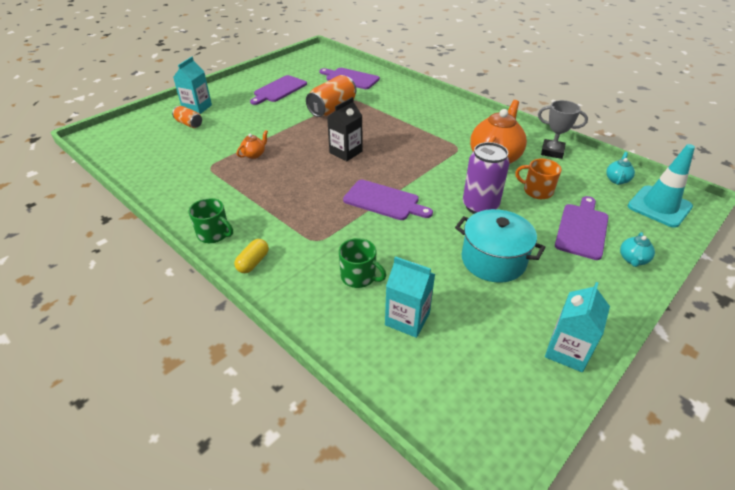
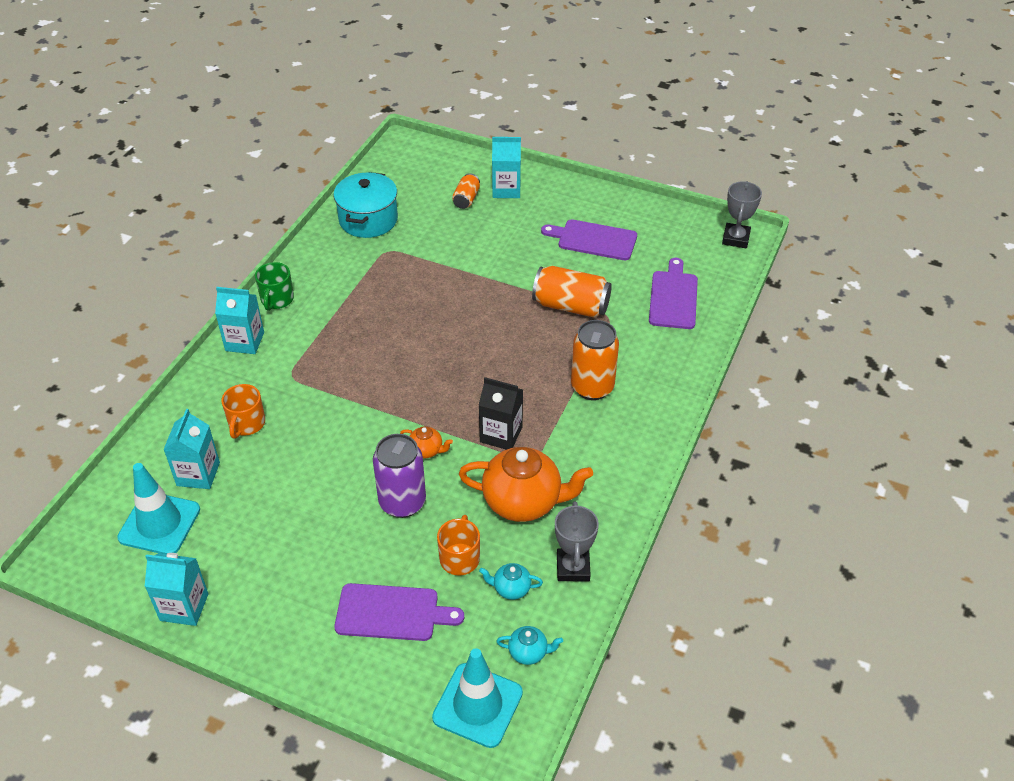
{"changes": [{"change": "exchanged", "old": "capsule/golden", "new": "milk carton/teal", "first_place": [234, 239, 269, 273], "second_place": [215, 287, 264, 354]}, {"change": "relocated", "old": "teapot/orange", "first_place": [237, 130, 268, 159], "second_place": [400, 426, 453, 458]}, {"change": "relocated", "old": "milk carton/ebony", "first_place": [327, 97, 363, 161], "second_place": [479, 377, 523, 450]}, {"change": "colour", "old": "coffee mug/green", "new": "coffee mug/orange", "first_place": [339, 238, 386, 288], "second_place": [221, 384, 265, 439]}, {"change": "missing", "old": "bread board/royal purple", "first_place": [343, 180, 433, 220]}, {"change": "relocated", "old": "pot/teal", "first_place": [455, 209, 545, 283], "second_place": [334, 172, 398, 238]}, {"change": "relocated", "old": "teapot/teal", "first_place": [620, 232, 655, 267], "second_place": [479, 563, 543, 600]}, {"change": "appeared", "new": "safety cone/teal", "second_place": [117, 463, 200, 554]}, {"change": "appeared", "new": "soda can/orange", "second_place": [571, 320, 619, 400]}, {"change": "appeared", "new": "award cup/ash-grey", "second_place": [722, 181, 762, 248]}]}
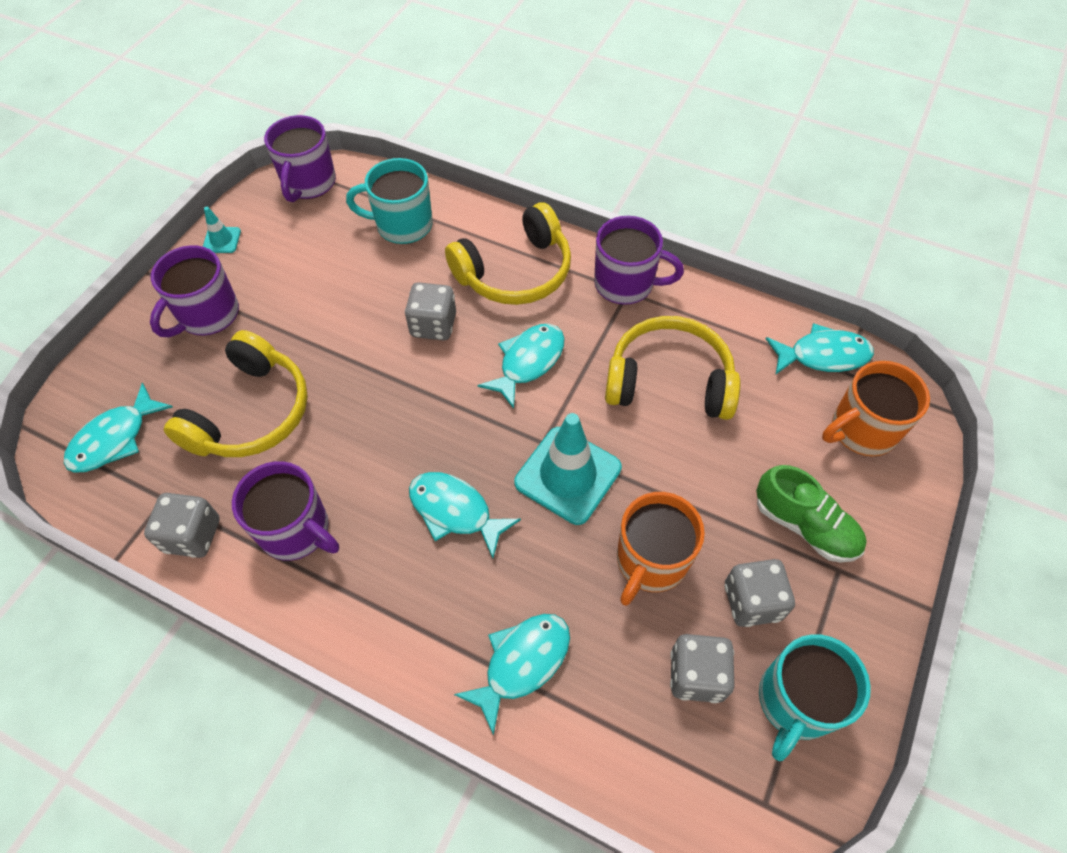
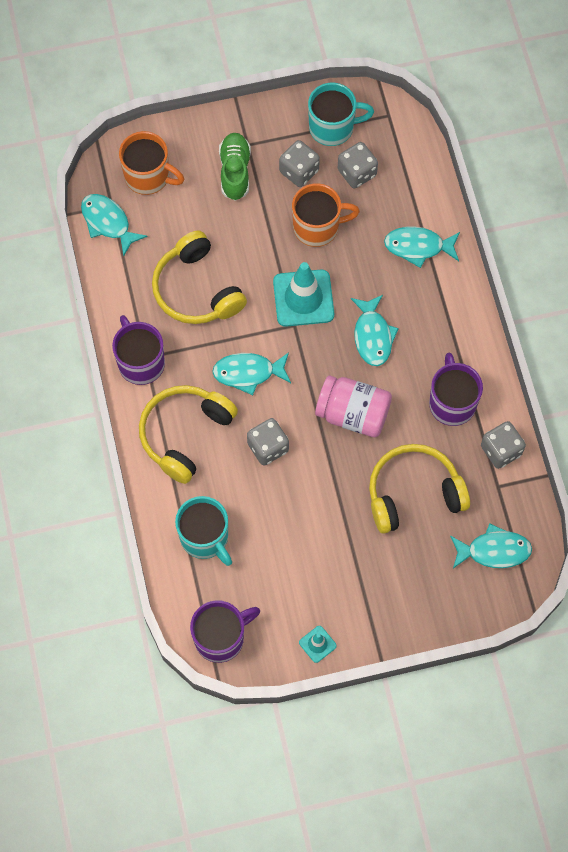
{"changes": [{"change": "missing", "old": "coffee mug/royal purple", "first_place": [150, 245, 239, 337]}, {"change": "spun", "old": "headphones/golden", "first_place": [445, 202, 571, 305], "second_place": [139, 385, 238, 484], "degrees": -75}, {"change": "appeared", "new": "jam jar/rosy", "second_place": [315, 375, 392, 437]}]}
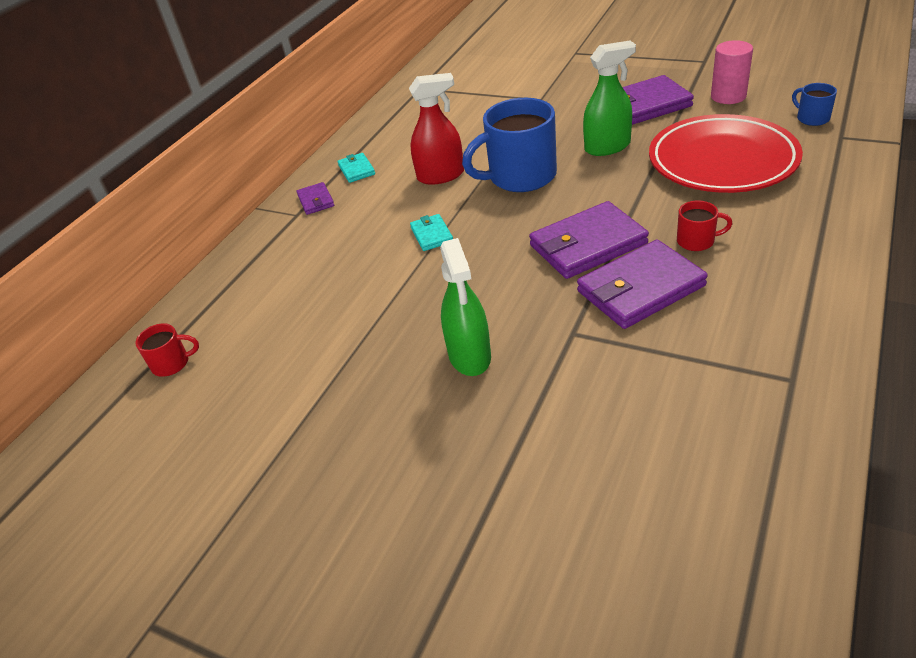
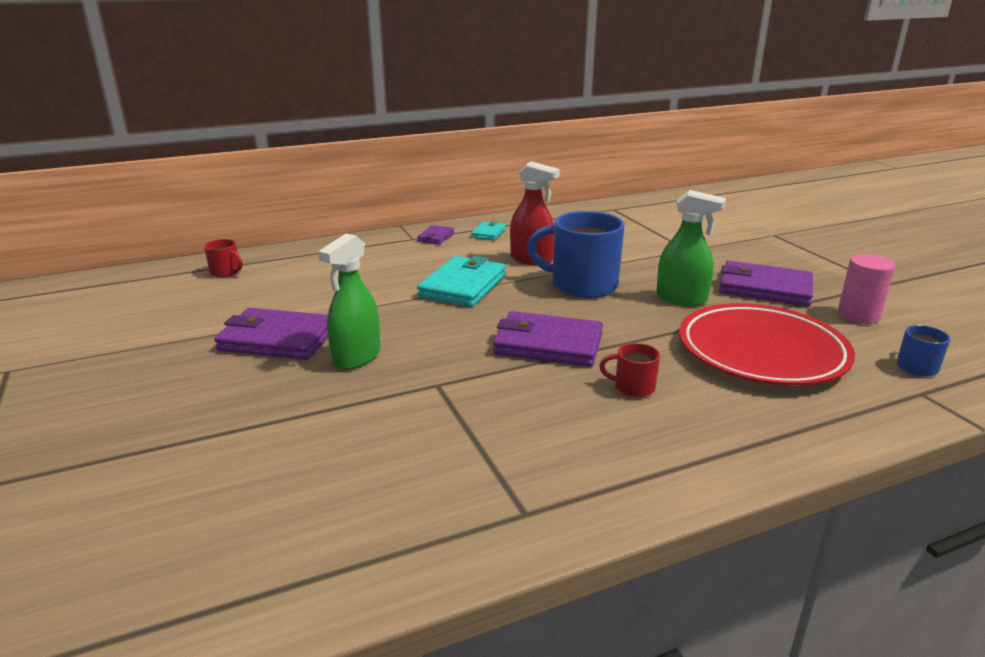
{"changes": [{"change": "size", "old": "wallet/teal", "first_place": [410, 214, 453, 251], "second_place": [417, 256, 506, 307], "factor": 2.02}, {"change": "relocated", "old": "wallet/royal purple", "first_place": [577, 239, 708, 329], "second_place": [214, 308, 328, 360]}, {"change": "spun", "old": "coffee mug/crimson", "first_place": [677, 201, 732, 251], "second_place": [599, 343, 660, 397], "degrees": 150}]}
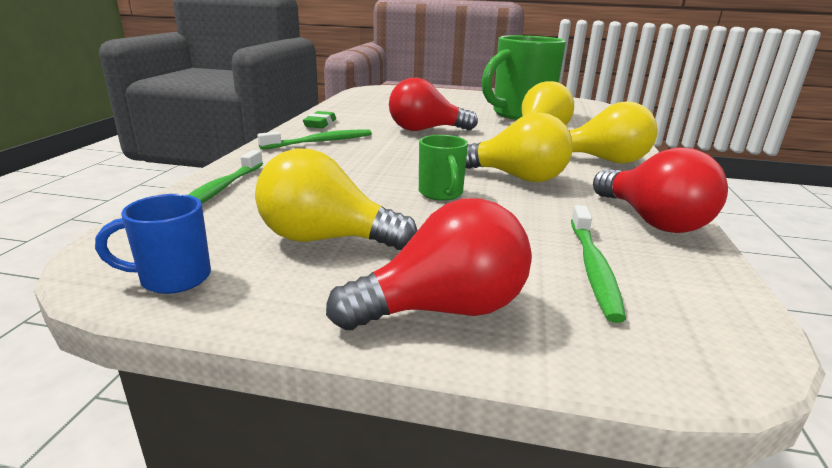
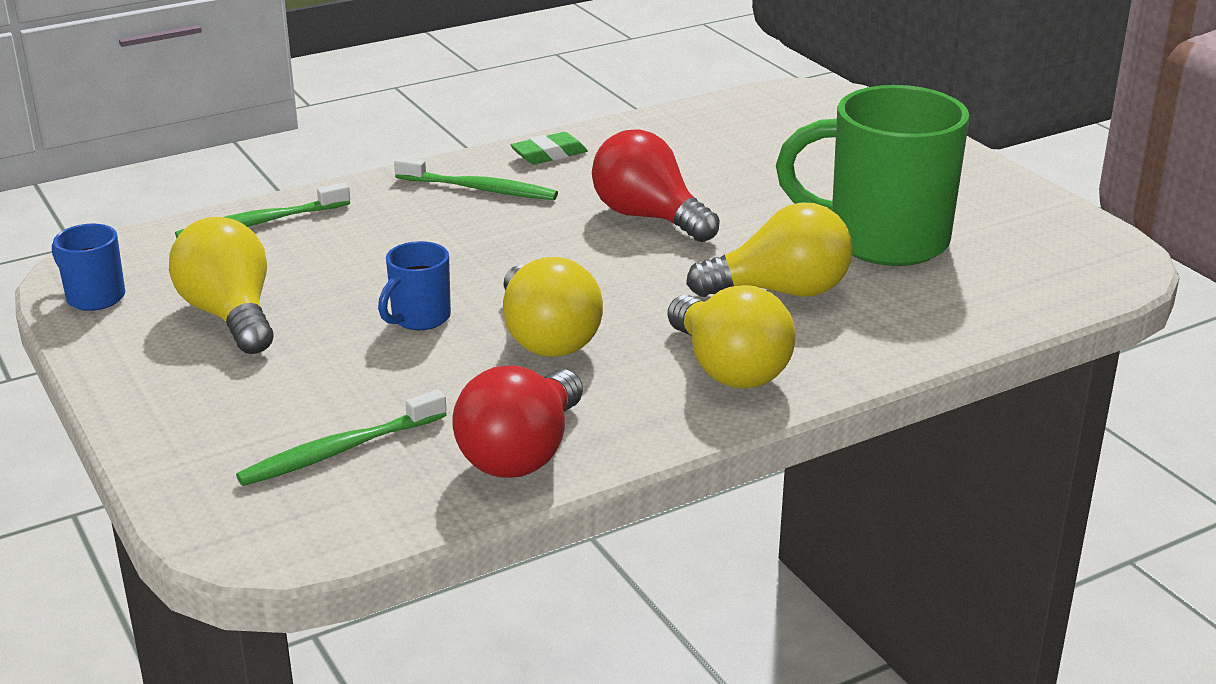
{"changes": [{"change": "missing", "old": "light bulb/crimson", "first_place": [326, 198, 532, 330]}, {"change": "colour", "old": "coffee mug/green", "new": "coffee mug/royal blue", "first_place": [419, 135, 468, 201], "second_place": [378, 241, 451, 330]}]}
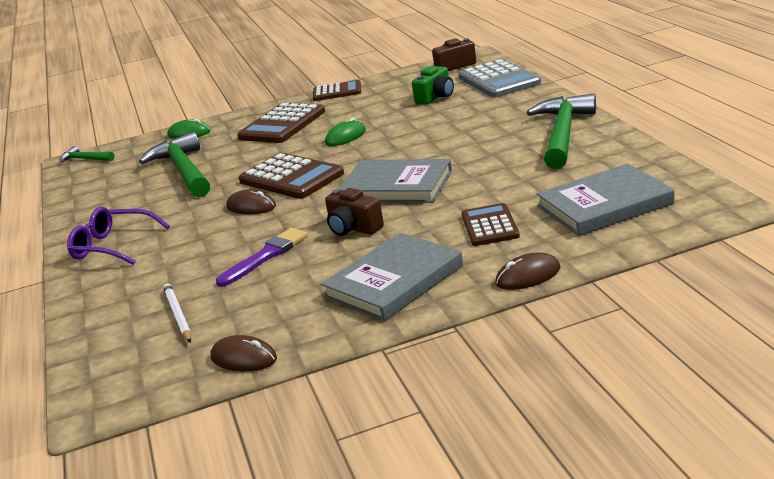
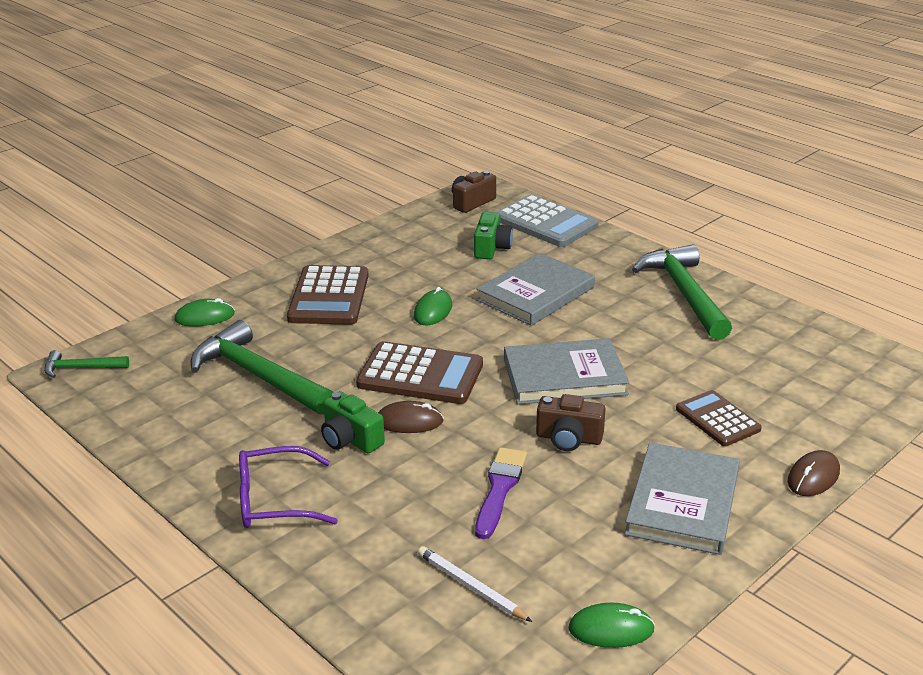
{"changes": [{"change": "colour", "old": "PC mouse/dark brown", "new": "PC mouse/green", "first_place": [211, 335, 277, 372], "second_place": [568, 602, 655, 648]}, {"change": "missing", "old": "adding machine/dark brown", "first_place": [313, 80, 361, 101]}, {"change": "relocated", "old": "book/ash-grey", "first_place": [536, 163, 675, 236], "second_place": [477, 253, 595, 326]}, {"change": "appeared", "new": "compact camera/green", "second_place": [321, 391, 385, 453]}]}
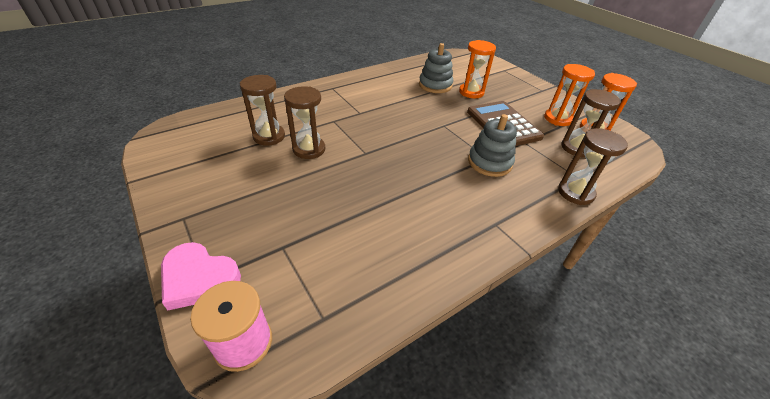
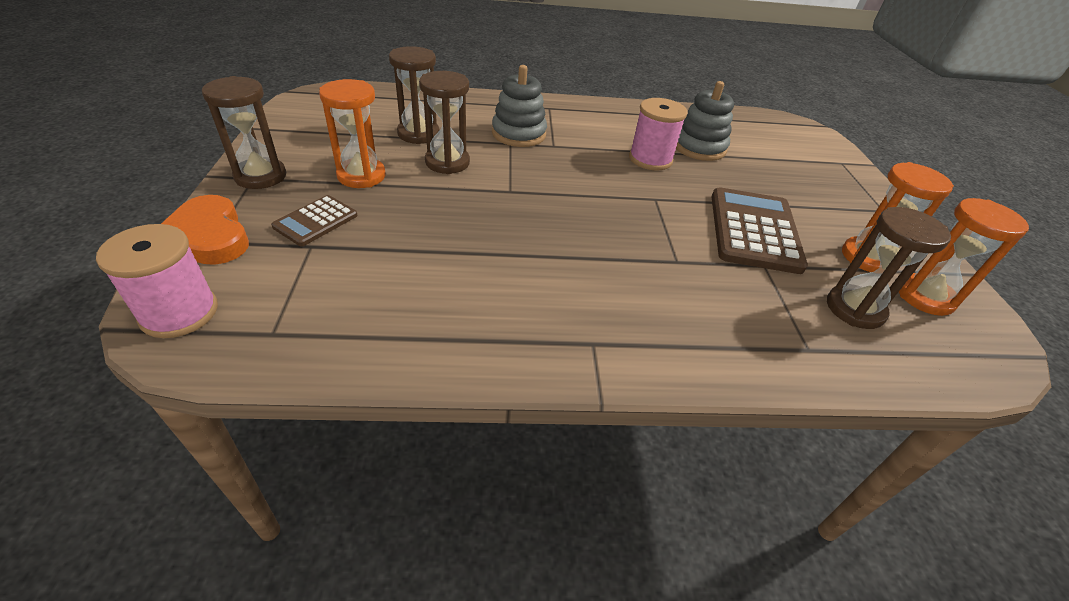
{"changes": [{"change": "colour", "old": "heart shape/rosy", "new": "heart shape/orange", "first_place": [161, 242, 241, 310], "second_place": [161, 195, 249, 265]}, {"change": "relocated", "old": "sandglass/orange", "first_place": [459, 40, 496, 98], "second_place": [319, 79, 386, 188]}, {"change": "relocated", "old": "ring stacker/ash-grey", "first_place": [468, 114, 517, 177], "second_place": [492, 65, 547, 147]}, {"change": "relocated", "old": "sandglass/dark brown", "first_place": [558, 128, 628, 205], "second_place": [202, 76, 286, 189]}, {"change": "appeared", "new": "adding machine/dark brown", "second_place": [271, 195, 358, 246]}, {"change": "appeared", "new": "bobbin/rosy", "second_place": [629, 98, 688, 170]}]}
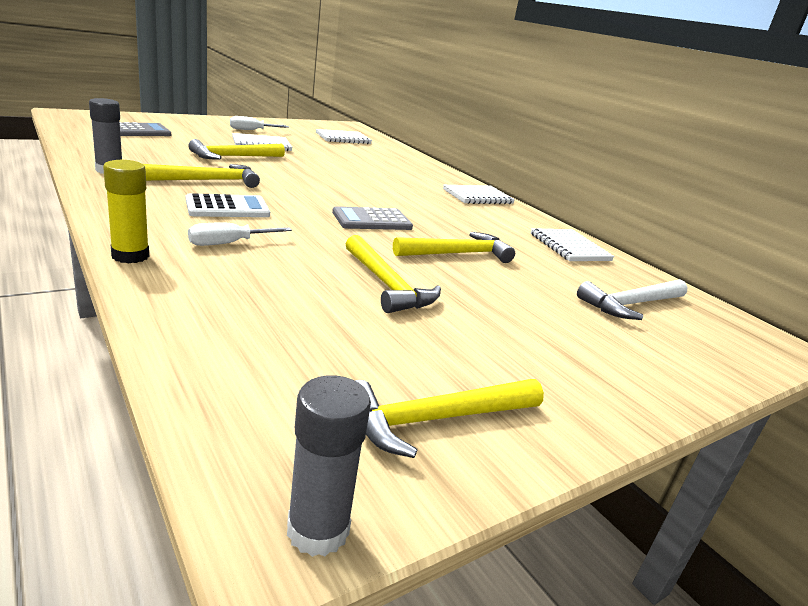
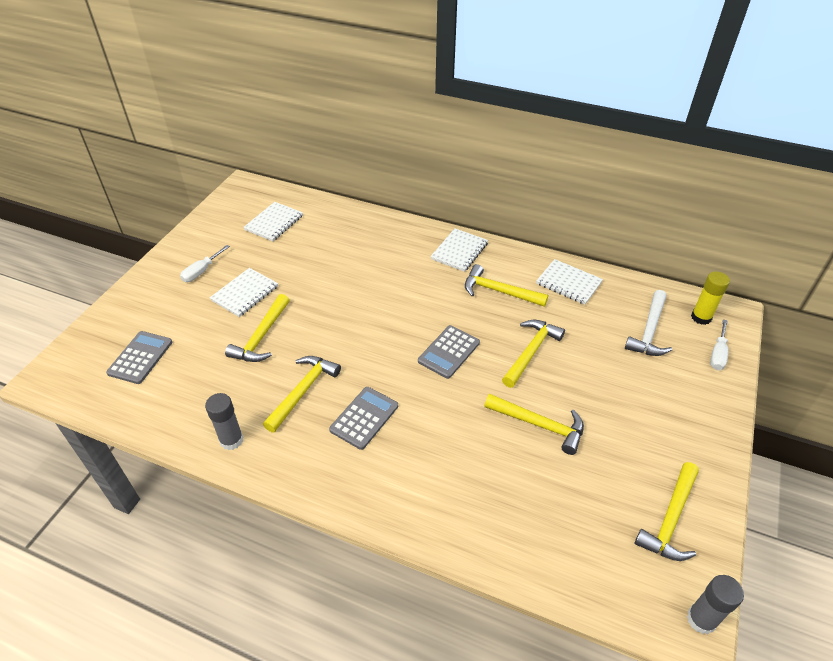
{"changes": [{"change": "relocated", "old": "glue/golden", "first_place": [103, 160, 149, 263], "second_place": [691, 272, 730, 325]}, {"change": "colour", "old": "adding machine/white", "new": "adding machine/ash-grey", "first_place": [186, 193, 270, 217], "second_place": [329, 387, 398, 450]}, {"change": "relocated", "old": "hand screwdriver/white", "first_place": [188, 223, 292, 246], "second_place": [710, 319, 729, 370]}, {"change": "appeared", "new": "carpenter's hammer/golden", "second_place": [465, 264, 548, 307]}]}
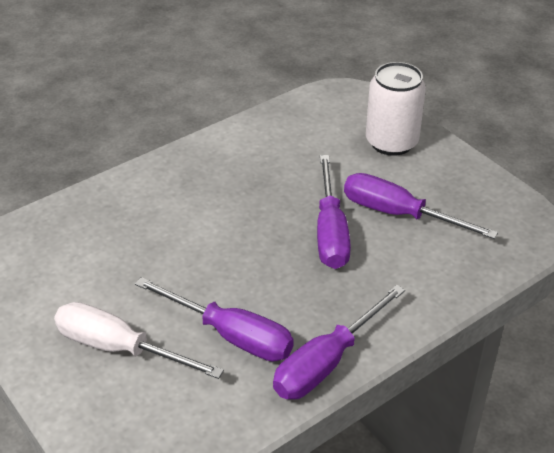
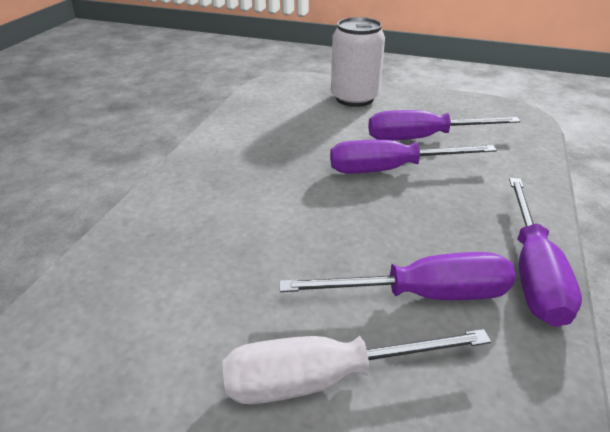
{"changes": [{"change": "spun", "old": "hand screwdriver/royal purple", "first_place": [317, 155, 351, 269], "second_place": [330, 140, 497, 174], "degrees": 120}]}
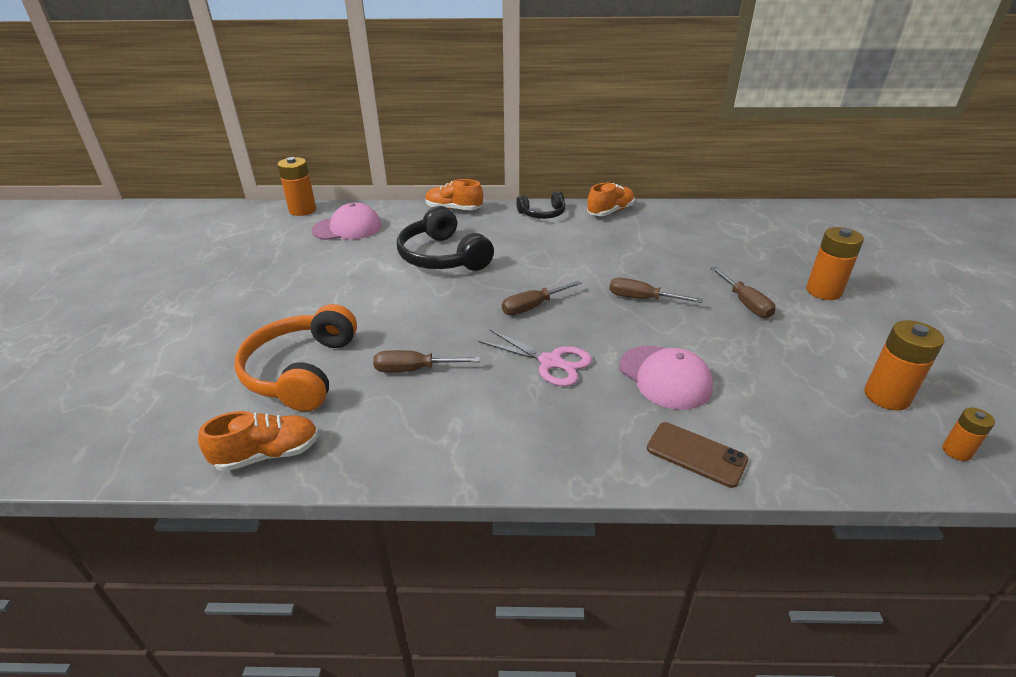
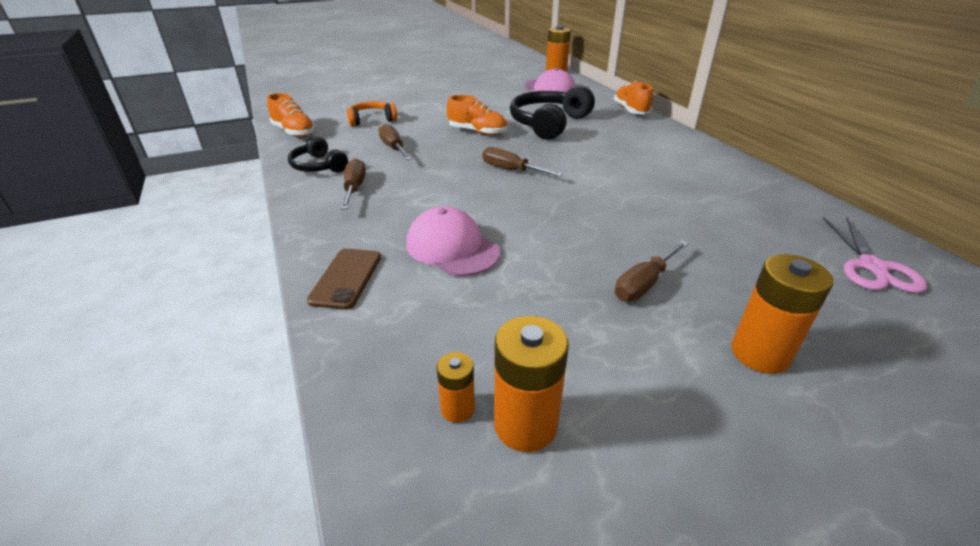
{"changes": [{"change": "size", "old": "headphones/orange", "first_place": [235, 304, 357, 412], "second_place": [347, 101, 397, 127], "factor": 0.57}, {"change": "relocated", "old": "pair of scissors/rosy", "first_place": [478, 329, 592, 387], "second_place": [823, 217, 927, 293]}, {"change": "relocated", "old": "headphones/ebony", "first_place": [516, 191, 566, 219], "second_place": [288, 136, 348, 172]}, {"change": "relocated", "old": "lace-up shoe/orange", "first_place": [587, 183, 635, 216], "second_place": [447, 95, 507, 135]}, {"change": "relocated", "old": "hand screwdriver/dark brown", "first_place": [609, 278, 703, 303], "second_place": [341, 158, 366, 209]}, {"change": "spun", "old": "cap/rosy", "first_place": [619, 346, 713, 410], "second_place": [406, 206, 501, 276], "degrees": 105}, {"change": "relocated", "old": "AA battery/orange", "first_place": [942, 408, 995, 461], "second_place": [437, 352, 475, 423]}]}
